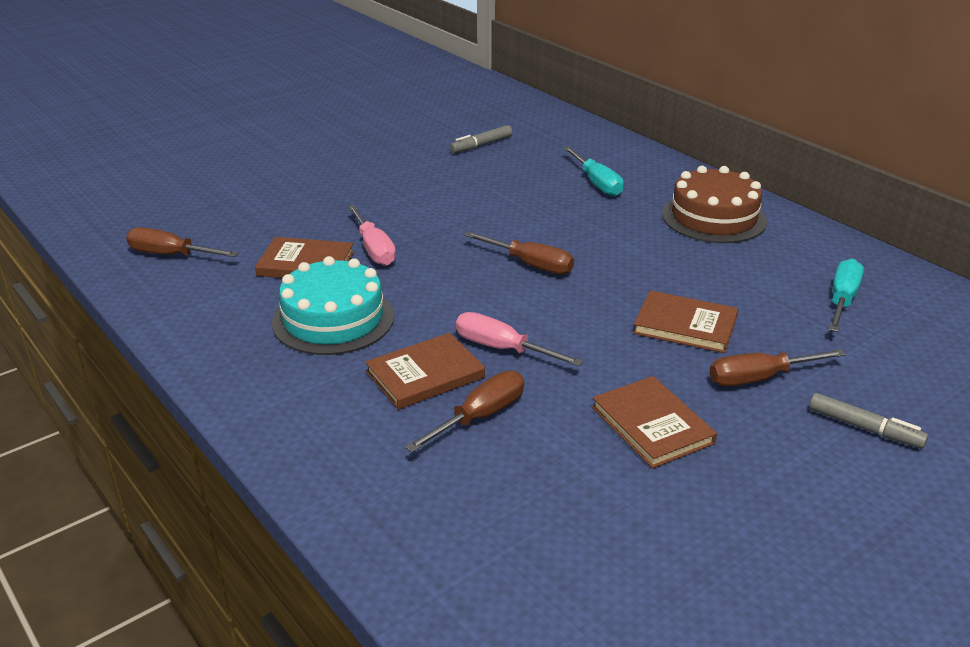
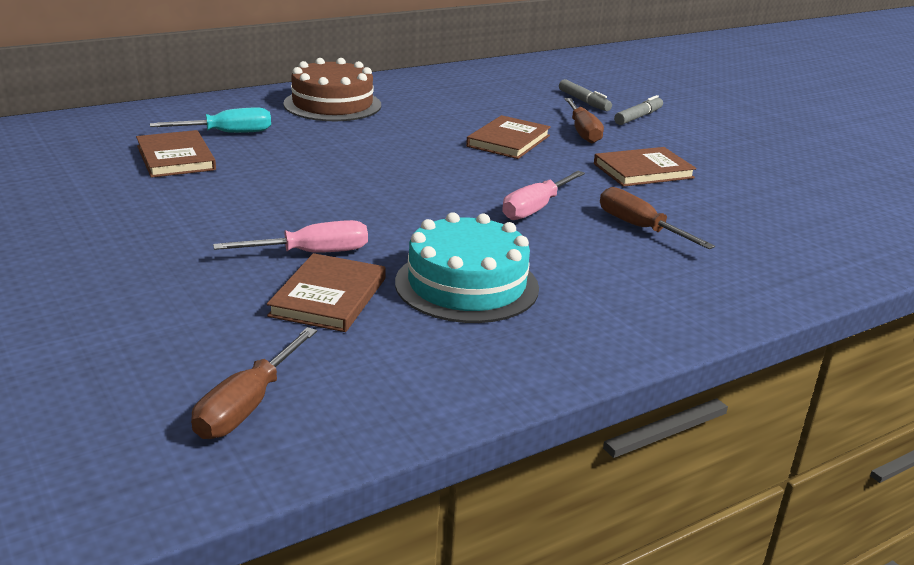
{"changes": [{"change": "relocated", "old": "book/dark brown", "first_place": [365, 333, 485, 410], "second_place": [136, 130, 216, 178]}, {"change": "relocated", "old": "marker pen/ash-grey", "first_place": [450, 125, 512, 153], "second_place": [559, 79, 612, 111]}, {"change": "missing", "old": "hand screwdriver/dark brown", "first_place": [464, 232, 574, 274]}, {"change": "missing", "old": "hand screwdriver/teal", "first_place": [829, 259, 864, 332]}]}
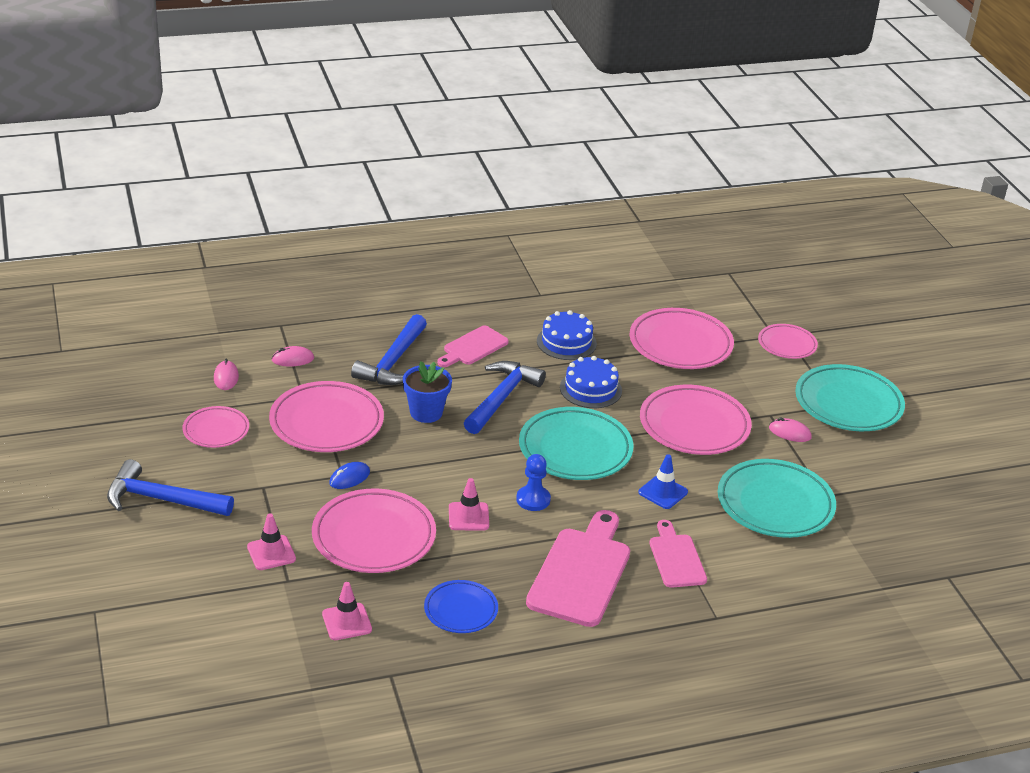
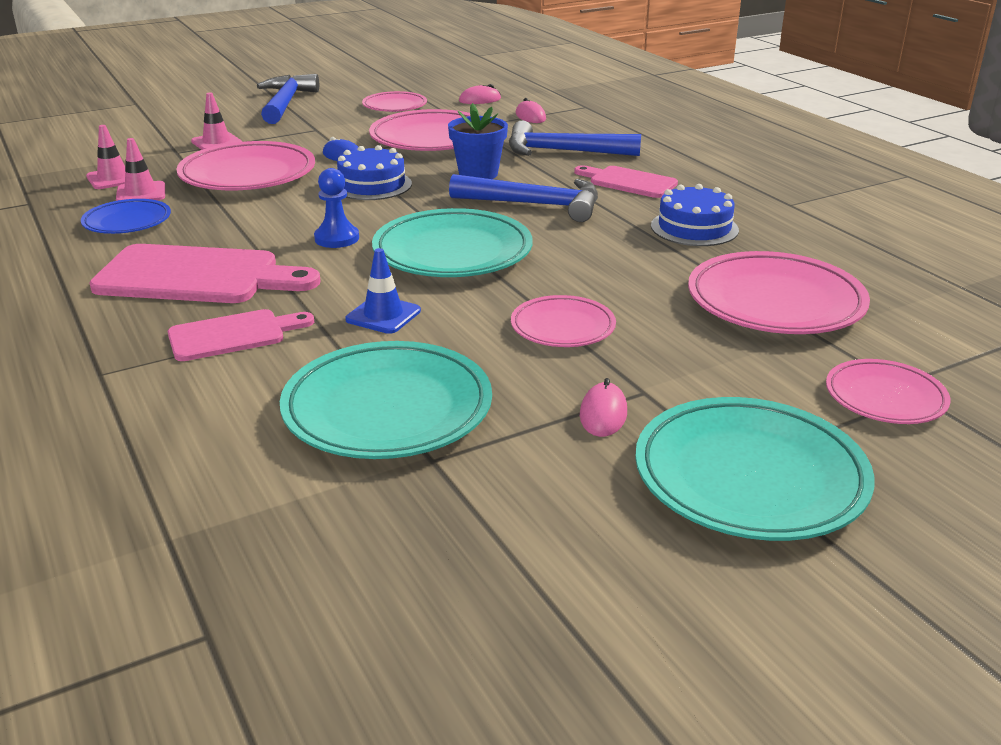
{"changes": [{"change": "relocated", "old": "safety cone/rosy", "first_place": [449, 478, 489, 531], "second_place": [116, 138, 165, 201]}, {"change": "relocated", "old": "cake/royal blue", "first_place": [560, 356, 622, 408], "second_place": [337, 145, 412, 200]}, {"change": "size", "old": "plate/rosy", "first_place": [640, 385, 752, 455], "second_place": [511, 295, 616, 347], "factor": 0.57}]}
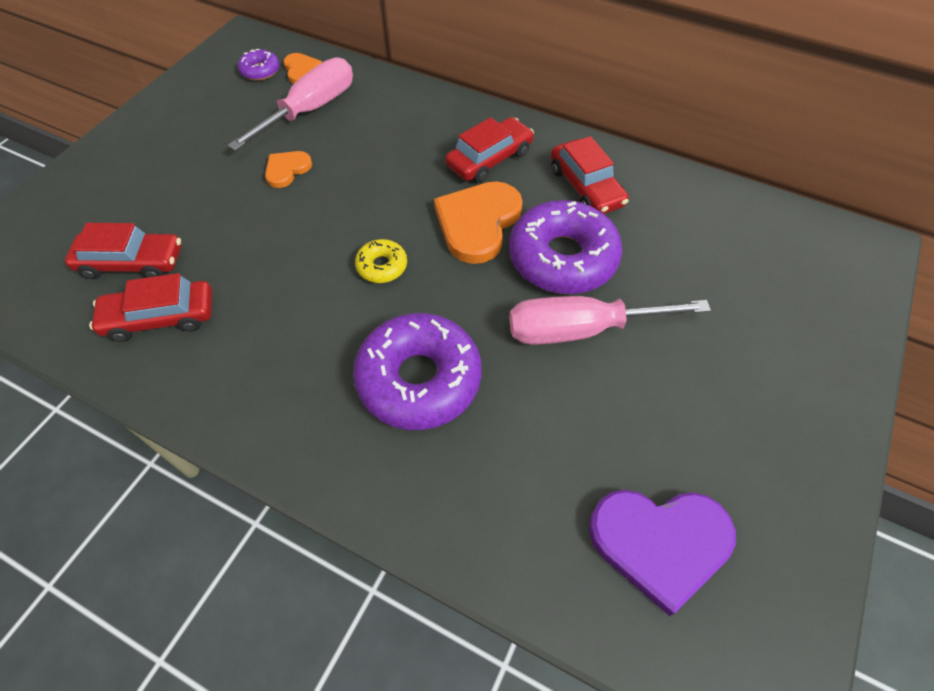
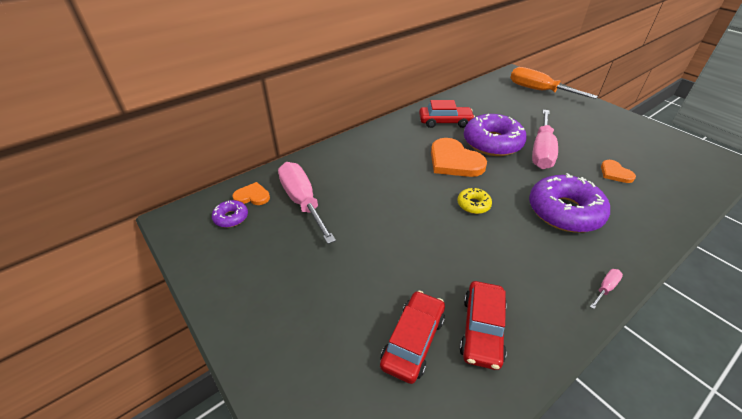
{"changes": [{"change": "relocated", "old": "heart shape/orange", "first_place": [265, 151, 312, 188], "second_place": [601, 160, 636, 183]}, {"change": "missing", "old": "automobile/crimson", "first_place": [445, 117, 534, 183]}, {"change": "missing", "old": "heart shape/royal purple", "first_place": [589, 490, 736, 616]}, {"change": "appeared", "new": "hand screwdriver/orange", "second_place": [510, 67, 598, 99]}, {"change": "appeared", "new": "hand screwdriver/rosy", "second_place": [590, 269, 623, 309]}]}
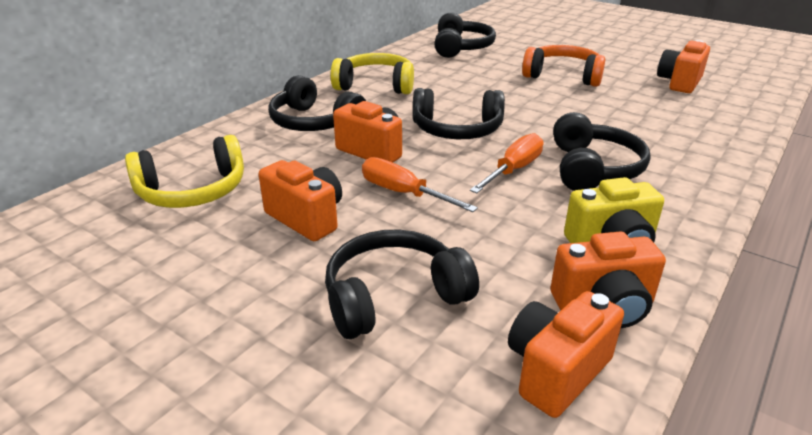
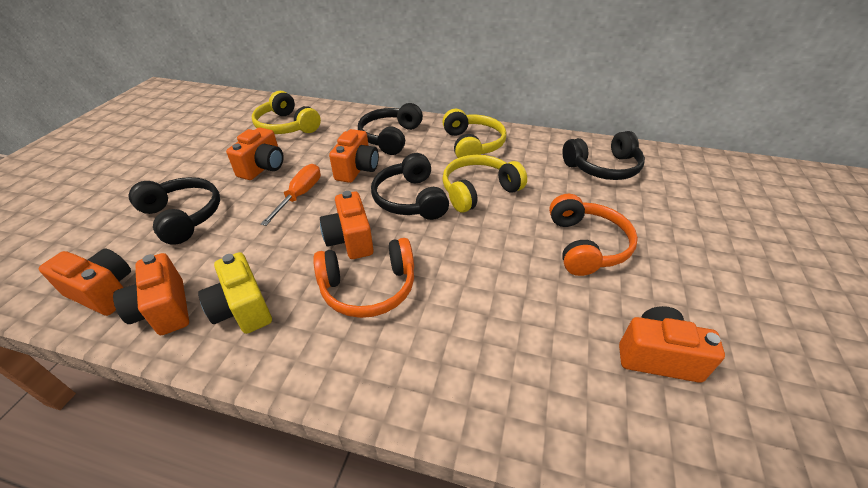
{"changes": [{"change": "exchanged", "old": "hand screwdriver/orange", "new": "compact camera/orange", "first_place": [470, 133, 543, 193], "second_place": [320, 191, 373, 259]}, {"change": "colour", "old": "headphones/ebony", "new": "headphones/orange", "first_place": [553, 112, 651, 191], "second_place": [313, 238, 414, 318]}, {"change": "appeared", "new": "headphones/golden", "second_place": [442, 155, 527, 213]}]}
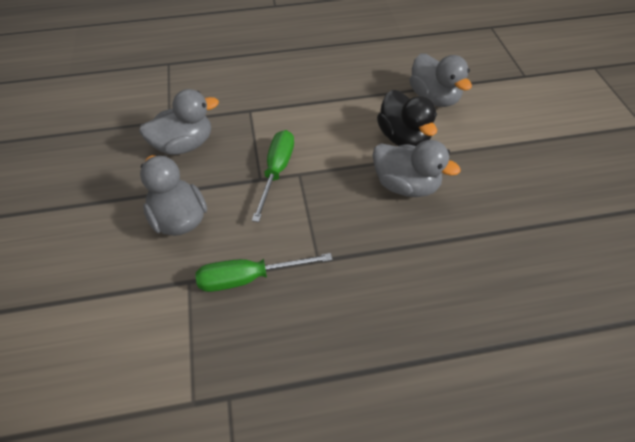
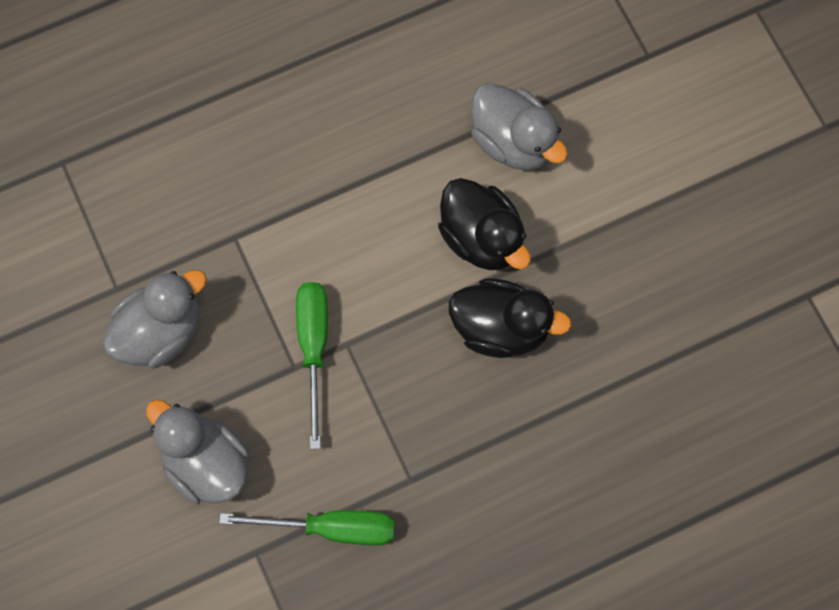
{"changes": [{"change": "spun", "old": "hand screwdriver/green", "first_place": [196, 253, 333, 292], "second_place": [219, 510, 395, 545], "degrees": -150}, {"change": "colour", "old": "duck/ash-grey", "new": "duck/ebony", "first_place": [372, 140, 460, 197], "second_place": [449, 278, 572, 358]}]}
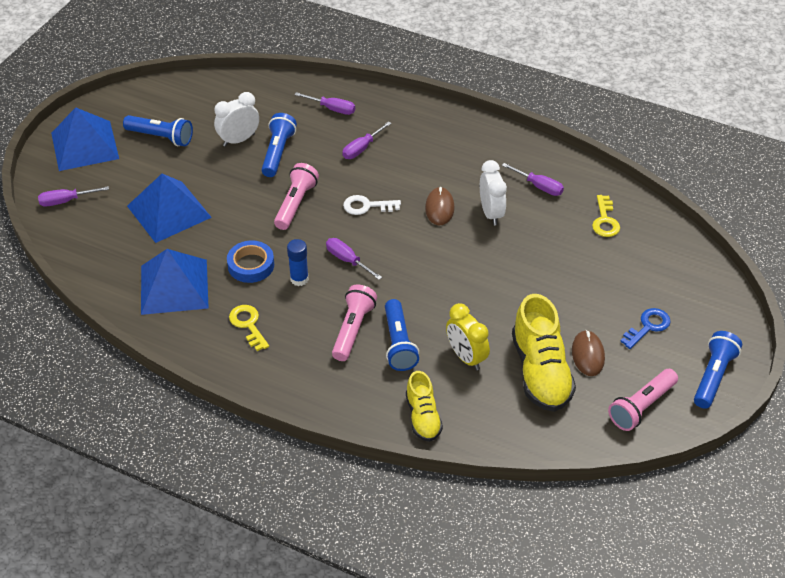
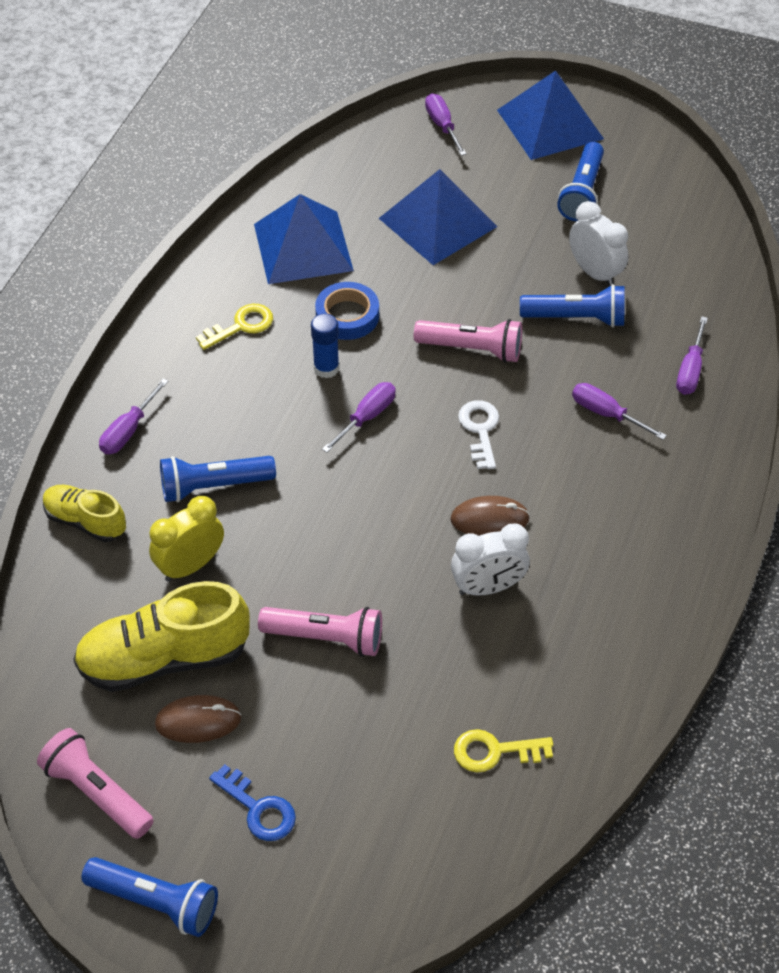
{"changes": [{"change": "relocated", "old": "flashlight/rosy", "first_place": [332, 285, 377, 361], "second_place": [258, 607, 382, 657]}, {"change": "spun", "old": "lace-up shoe/golden", "first_place": [406, 371, 443, 442], "second_place": [43, 485, 126, 542], "degrees": 45}, {"change": "relocated", "old": "hand screwdriver/royal purple", "first_place": [502, 163, 564, 196], "second_place": [99, 378, 169, 454]}]}
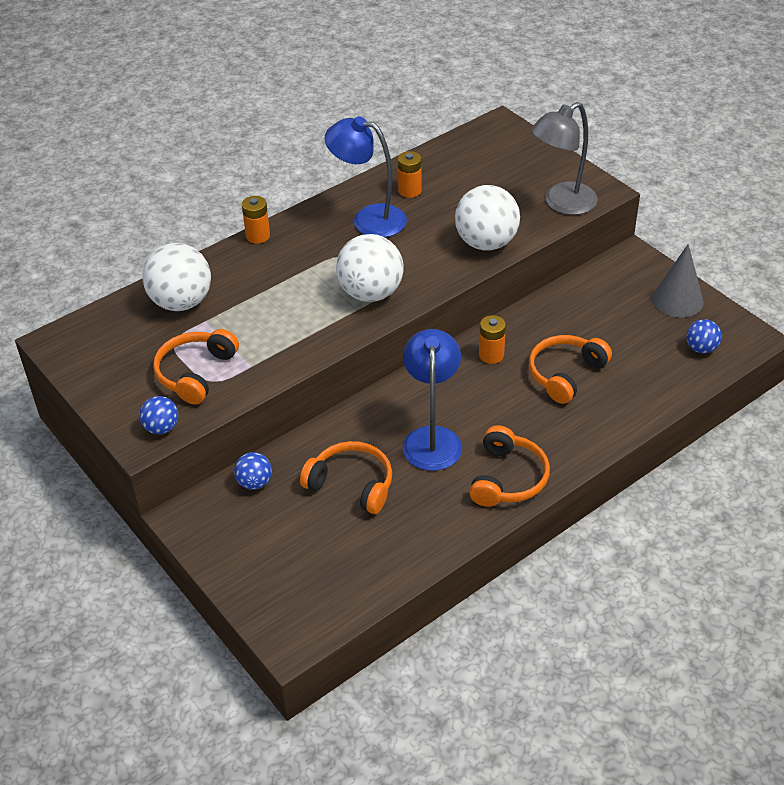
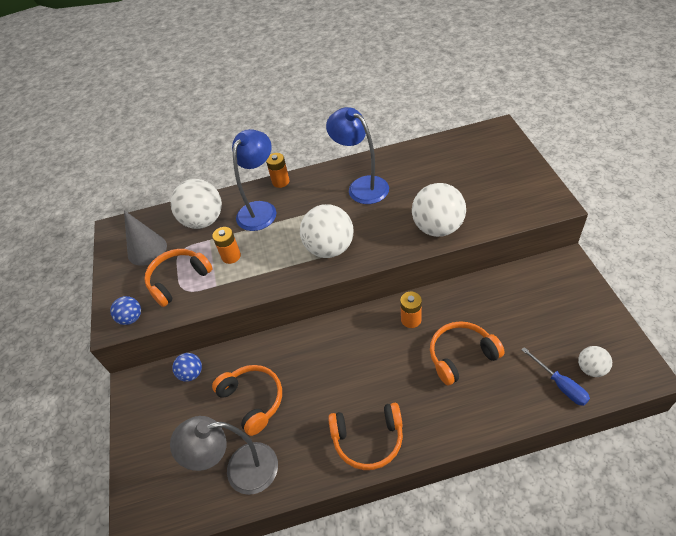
{"changes": [{"change": "relocated", "old": "AA battery/orange", "first_place": [398, 151, 422, 198], "second_place": [212, 227, 241, 264]}, {"change": "relocated", "old": "reading lamp/royal blue", "first_place": [403, 329, 462, 471], "second_place": [232, 129, 277, 231]}, {"change": "spun", "old": "headphones/orange", "first_place": [469, 425, 550, 507], "second_place": [328, 403, 403, 470], "degrees": 45}, {"change": "relocated", "old": "reading lamp/ash-grey", "first_place": [531, 102, 598, 215], "second_place": [170, 416, 278, 495]}, {"change": "relocated", "old": "cone shape/ash-grey", "first_place": [652, 244, 703, 318], "second_place": [124, 210, 167, 266]}, {"change": "colour", "old": "play ball/royal blue", "new": "play ball/white", "first_place": [686, 319, 722, 353], "second_place": [578, 346, 612, 377]}, {"change": "appeared", "new": "hand screwdriver/royal blue", "second_place": [521, 347, 590, 406]}]}
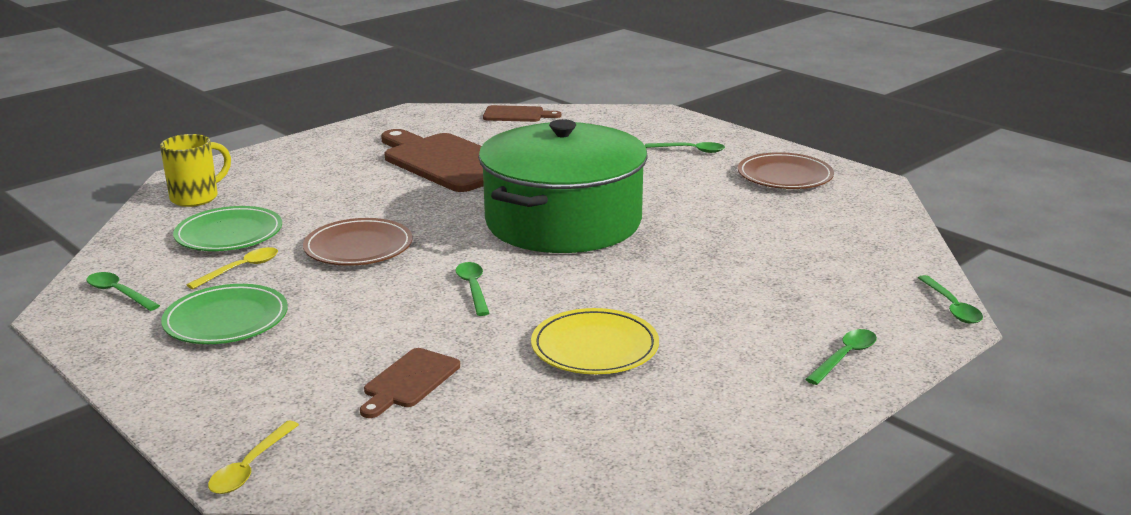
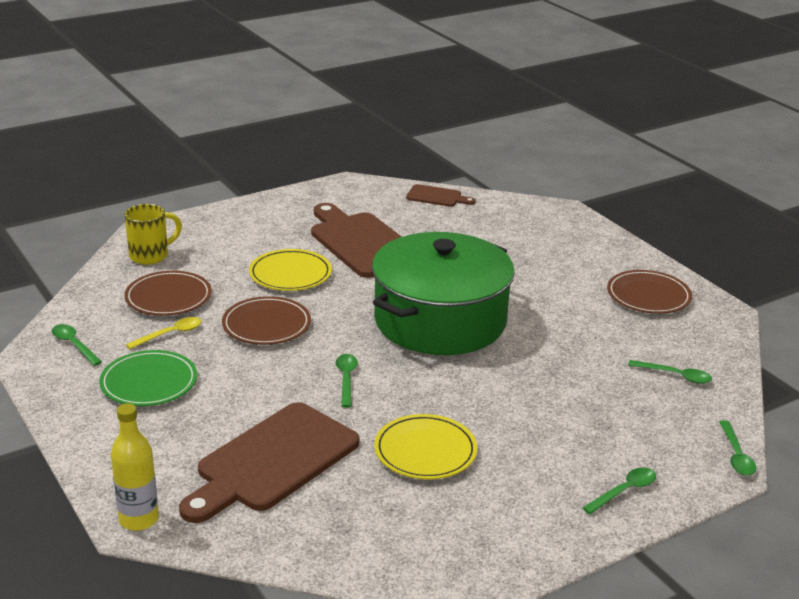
{"changes": [{"change": "colour", "old": "plate/green", "new": "plate/dark brown", "first_place": [173, 206, 282, 251], "second_place": [124, 271, 212, 316]}, {"change": "exchanged", "old": "spoon/golden", "new": "drink bottle/golden", "first_place": [208, 421, 299, 494], "second_place": [111, 403, 159, 531]}, {"change": "size", "old": "bread board/dark brown", "first_place": [360, 348, 460, 418], "second_place": [179, 402, 359, 523], "factor": 2.05}, {"change": "relocated", "old": "spoon/green", "first_place": [645, 142, 725, 153], "second_place": [628, 360, 712, 384]}, {"change": "appeared", "new": "plate/golden", "second_place": [249, 249, 332, 291]}]}
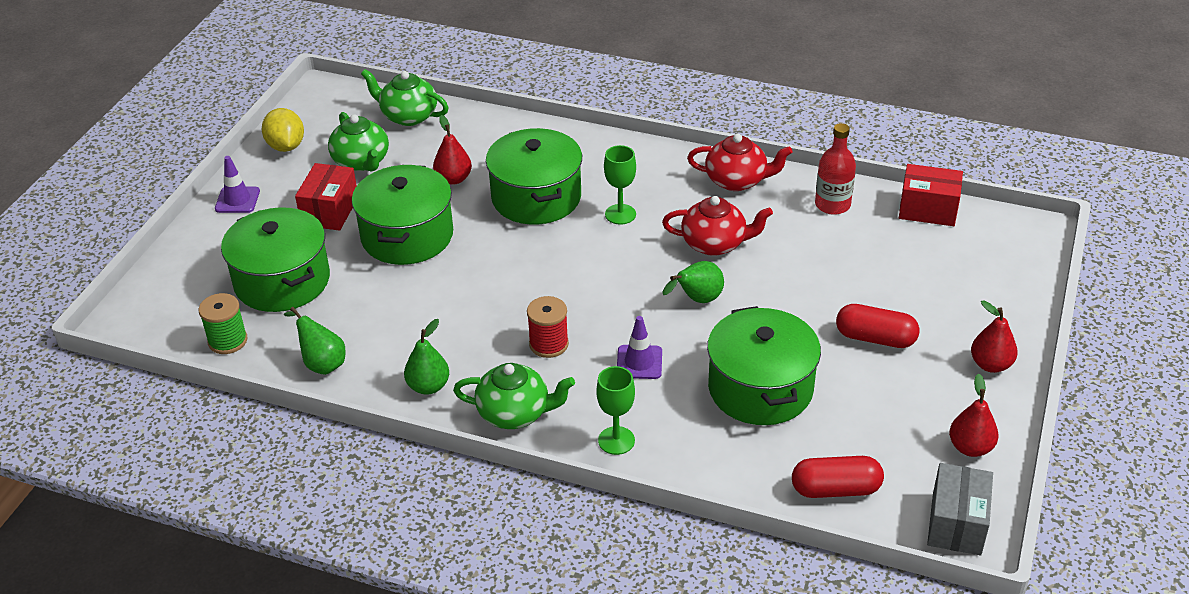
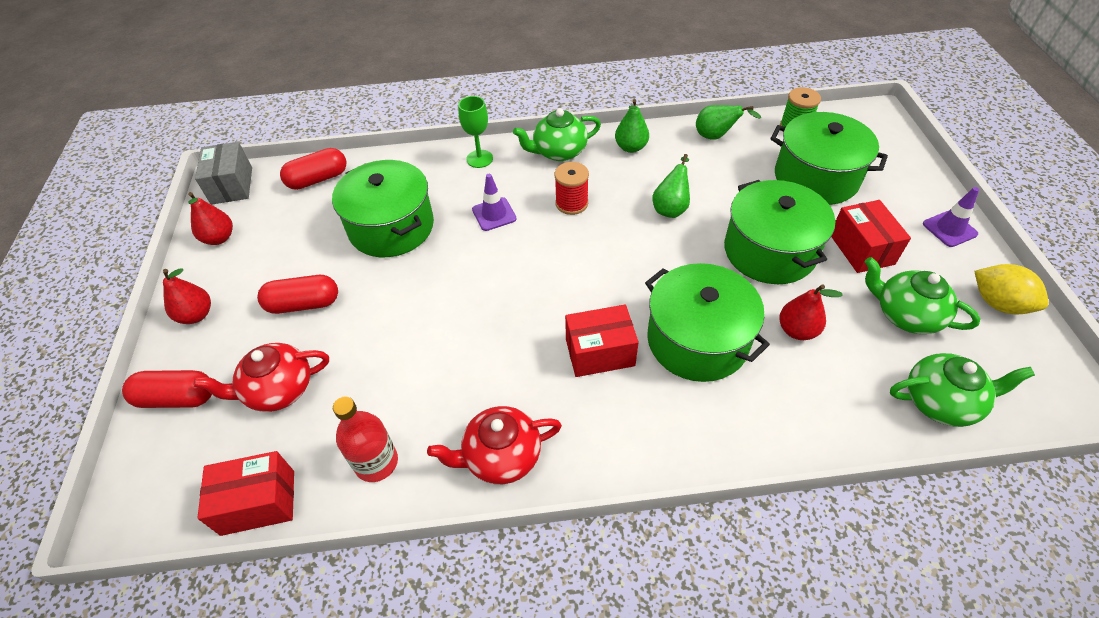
{"changes": [{"change": "exchanged", "old": "chalice/green", "new": "parcel/crimson", "first_place": [604, 145, 636, 225], "second_place": [565, 305, 639, 377]}, {"change": "relocated", "old": "teapot/crimson", "first_place": [662, 196, 773, 256], "second_place": [194, 343, 329, 412]}, {"change": "relocated", "old": "toy pear/green", "first_place": [663, 261, 724, 303], "second_place": [652, 154, 690, 218]}, {"change": "appeared", "new": "capsule/crimson", "second_place": [122, 370, 212, 408]}]}
